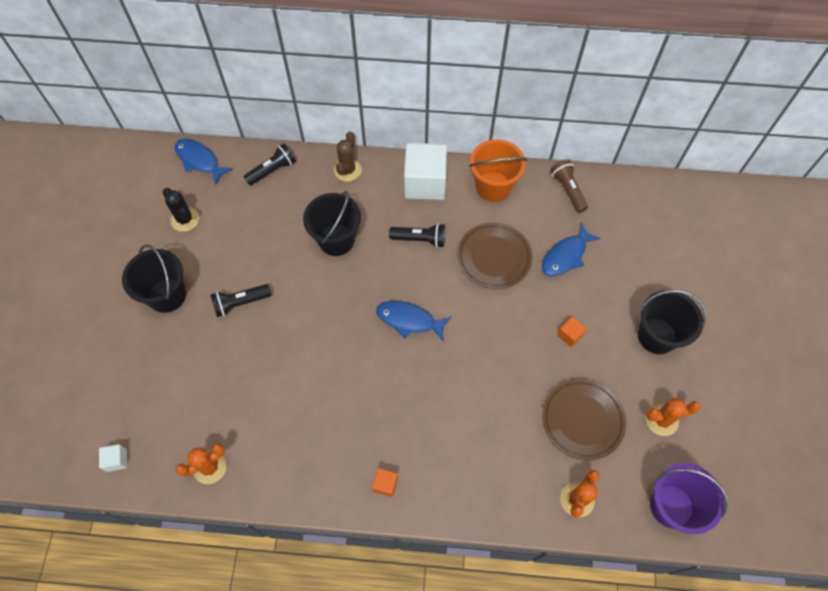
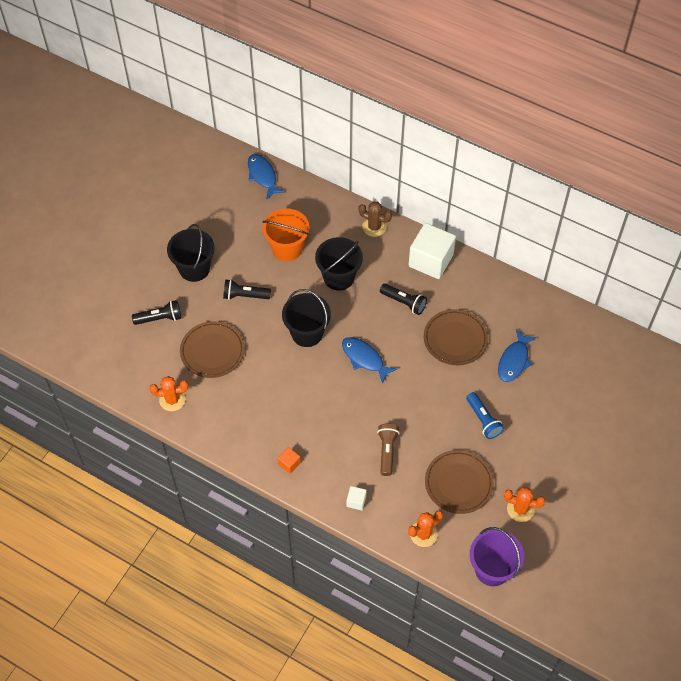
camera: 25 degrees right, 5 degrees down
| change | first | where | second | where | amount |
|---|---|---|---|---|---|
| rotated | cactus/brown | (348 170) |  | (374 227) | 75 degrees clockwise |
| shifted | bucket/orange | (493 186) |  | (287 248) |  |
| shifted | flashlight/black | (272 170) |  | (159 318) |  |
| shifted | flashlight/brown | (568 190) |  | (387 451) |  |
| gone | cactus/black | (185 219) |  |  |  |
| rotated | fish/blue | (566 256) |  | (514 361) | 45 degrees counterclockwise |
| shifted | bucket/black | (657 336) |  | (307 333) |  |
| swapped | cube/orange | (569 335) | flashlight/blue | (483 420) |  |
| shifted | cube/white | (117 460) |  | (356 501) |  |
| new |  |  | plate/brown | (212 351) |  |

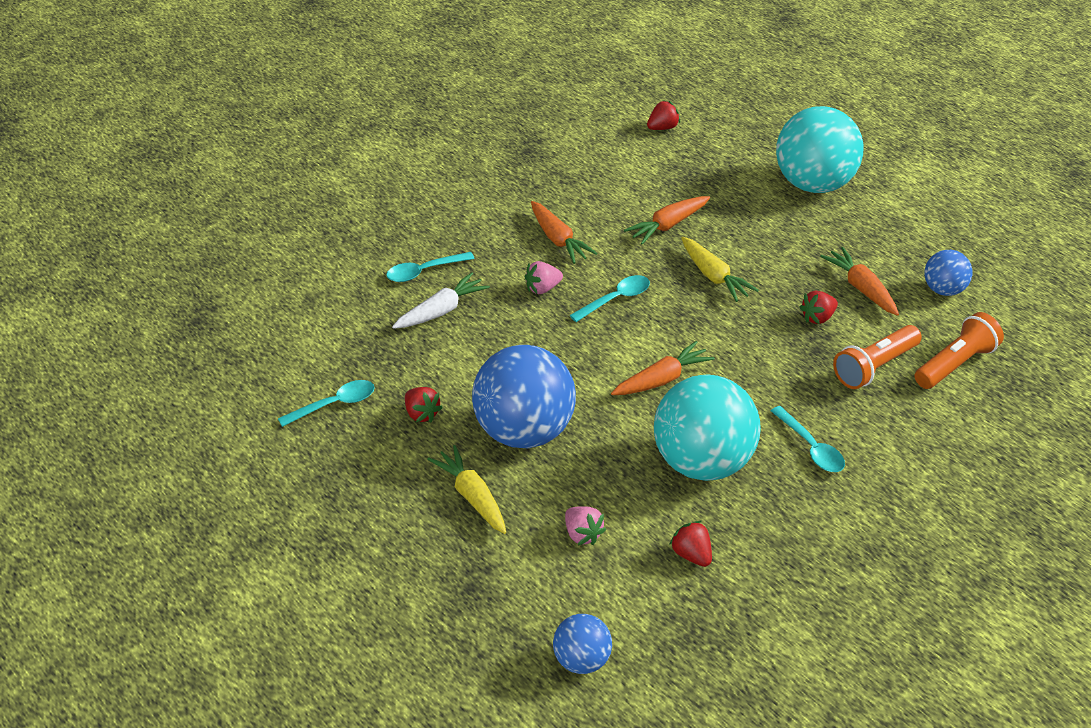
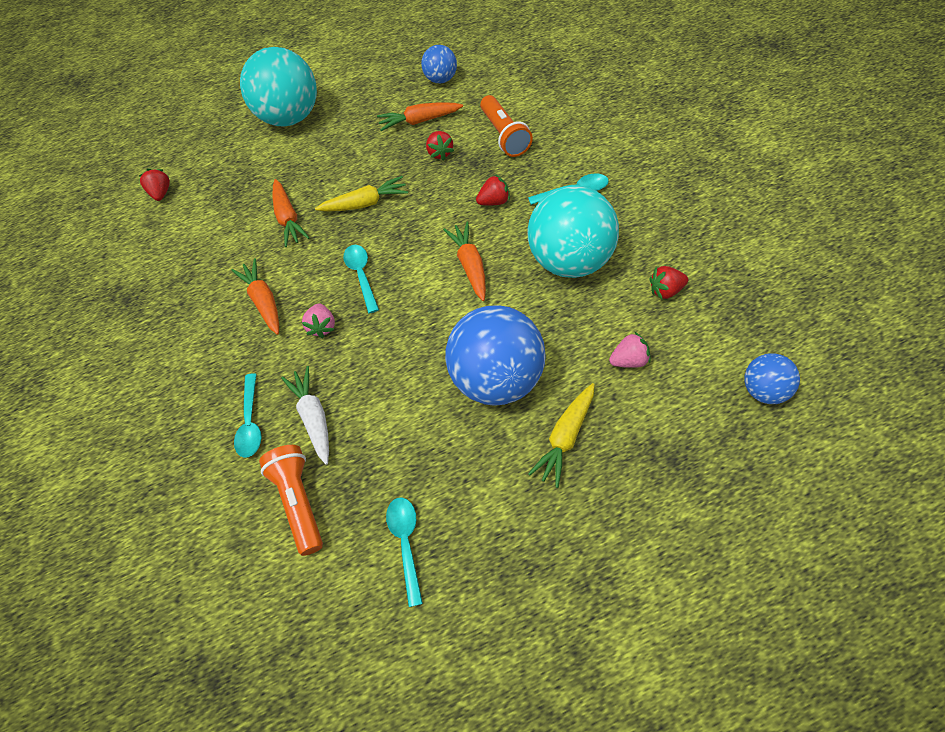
camera: 65 degrees left, 15 degrees up
| change | first | where | second | where | amount |
|---|---|---|---|---|---|
| rotated | carrot/orange | (558 239) |  | (264 301) | 105 degrees counterclockwise |
| shifted | flashlight/orange | (955 364) |  | (299 501) |  |
| shifted | strawberry/red | (421 414) |  | (494 201) |  |
| rotated | carrot/yellow | (472 496) |  | (565 437) | 45 degrees counterclockwise |

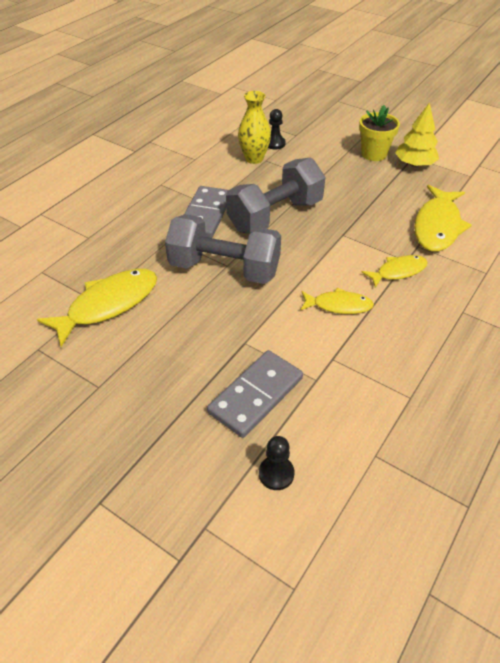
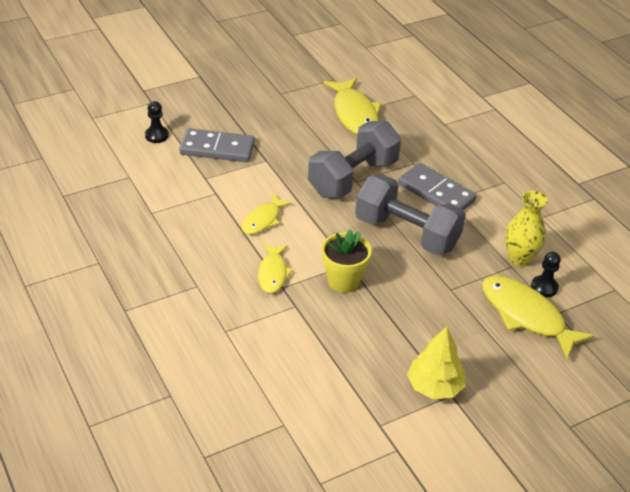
camera: 115 degrees right, 5 degrees down
| change | first | where | second | where | amount |
|---|---|---|---|---|---|
| shifted | flower pot/yellow | (374 154) |  | (343 281) |  |
| rotated | dumbbell/grey | (275 216) |  | (406 233) | 45 degrees counterclockwise |
| shifted | fish/yellow | (437 226) |  | (526 316) |  |
| rotated | domino/grey | (256 395) |  | (217 148) | 60 degrees counterclockwise |

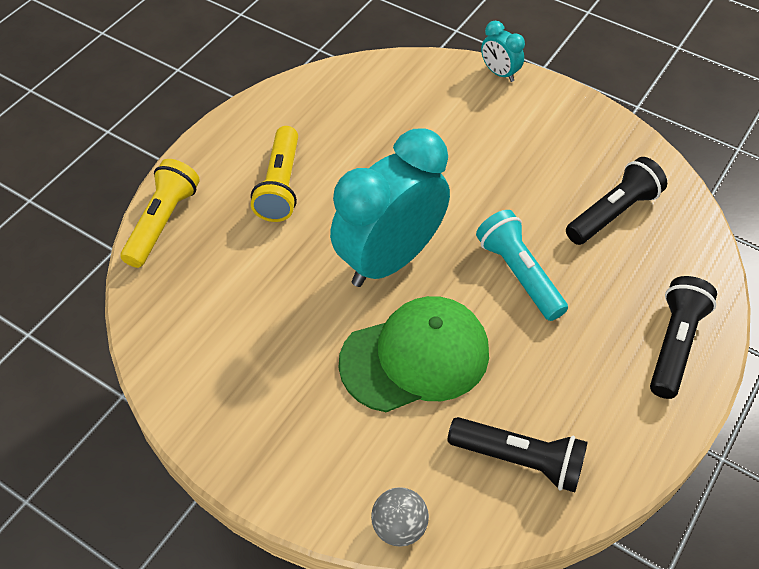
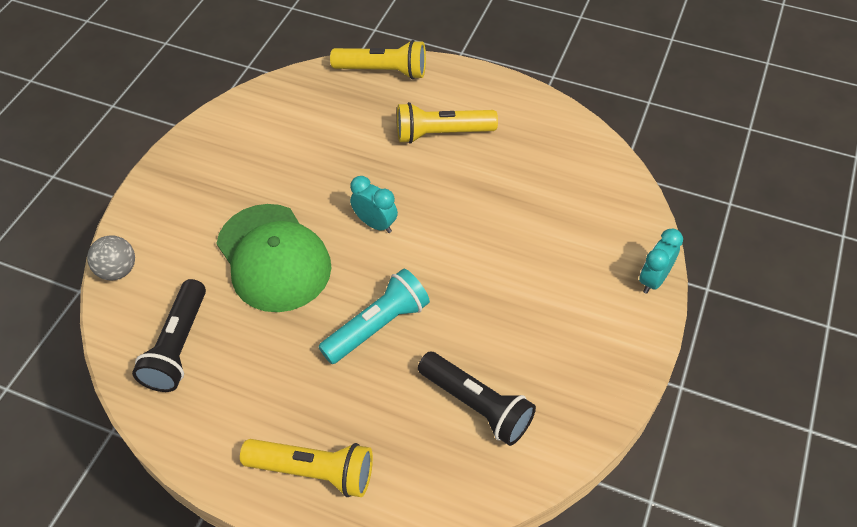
camera: 80 degrees right, 0 degrees up
| change | first | where | second | where | amount |
|---|---|---|---|---|---|
| scaled | clock/turquoise | (390 259) |  | (375 224) | x0.43 |
| repainted | flashlight/black | (675 344) | flashlight/yellow | (314 471) |  |

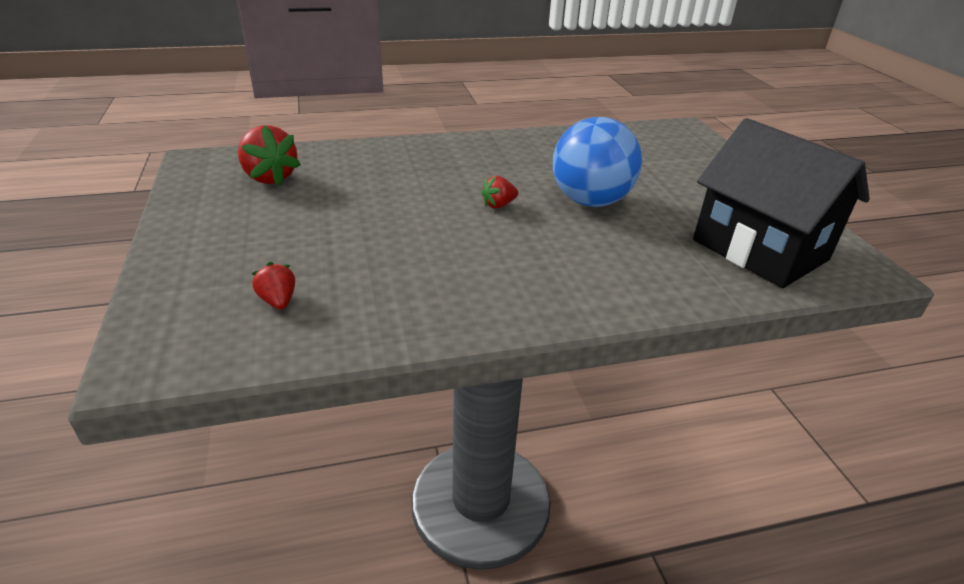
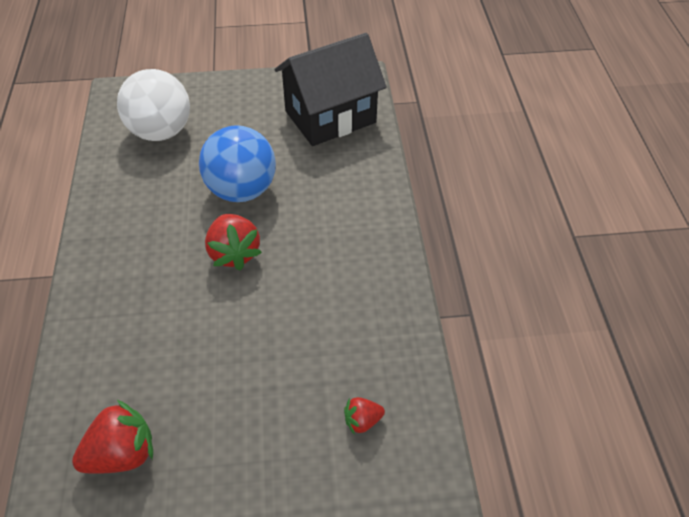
camera: 80 degrees left, 15 degrees up
| change | first | where | second | where | amount |
|---|---|---|---|---|---|
| scaled | strawberry/red | (498 205) |  | (234 253) | x1.83 |
| new |  |  | ball/white | (161 132) |  |

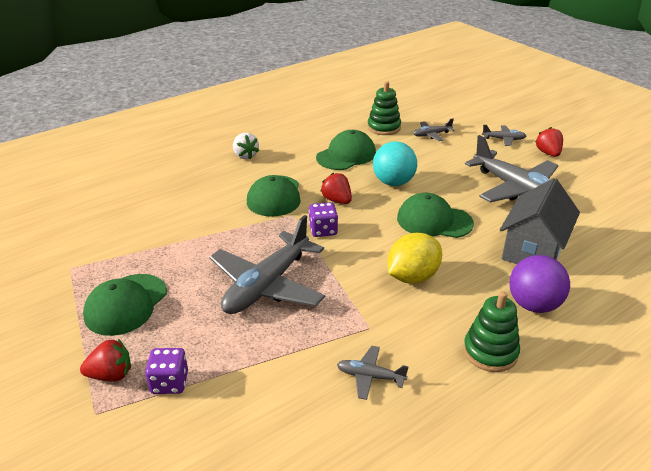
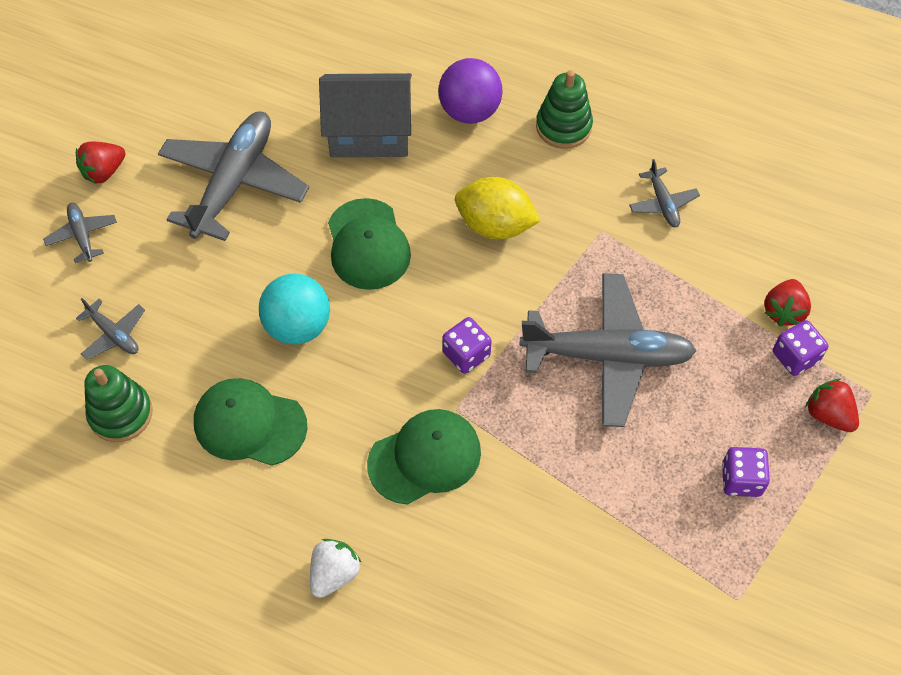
camera: 120 degrees left, 25 degrees up
| change | first | where | second | where | amount |
|---|---|---|---|---|---|
| shifted | strawberry/red | (337 200) |  | (783 311) |  |
| swapped | cap/green | (126 304) | dice/purple | (741 479) |  |

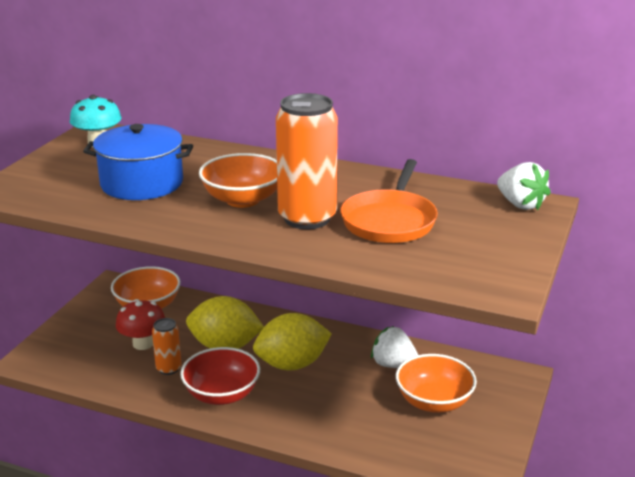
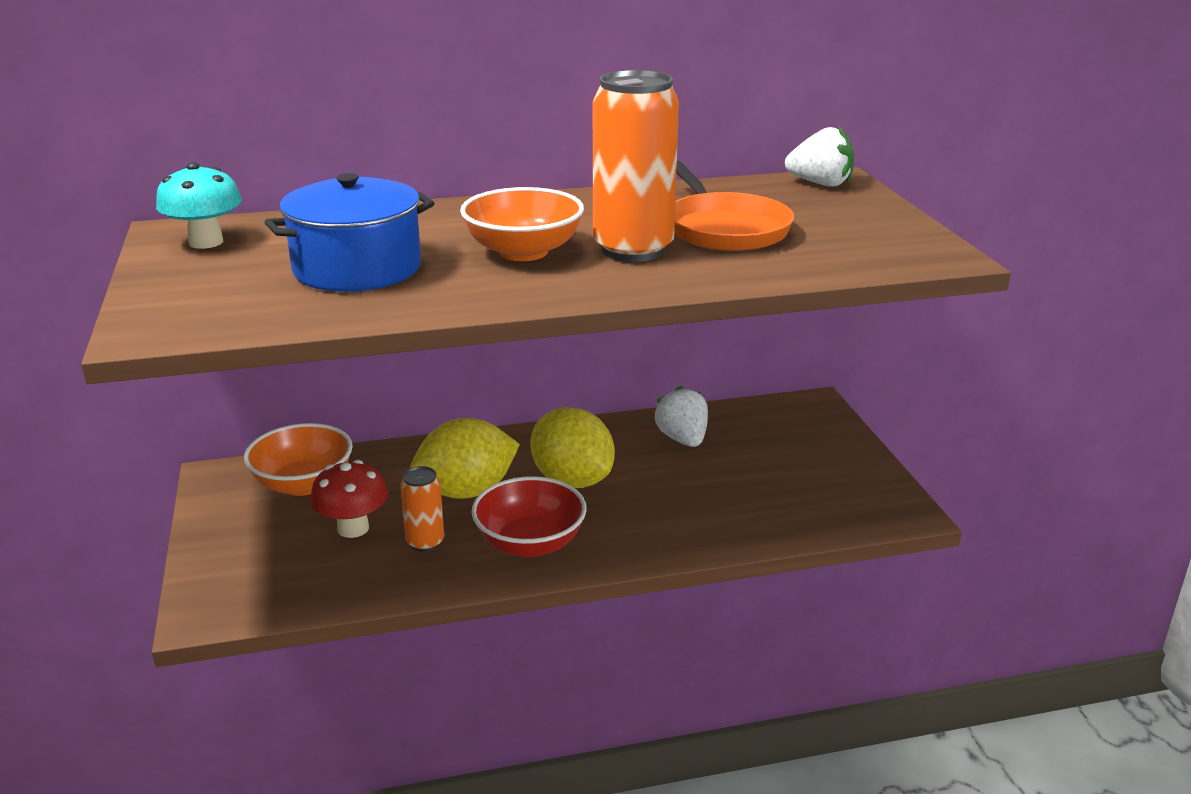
camera: 35 degrees left, 0 degrees up
| change | first | where | second | where | amount |
|---|---|---|---|---|---|
| rotated | lemon/yellow | (292 364) |  | (572 480) | 75 degrees counterclockwise |
| rotated | strawberry/white | (394 365) |  | (682 439) | 75 degrees clockwise |
| gone | bowl/orange | (434 402) |  |  |  |

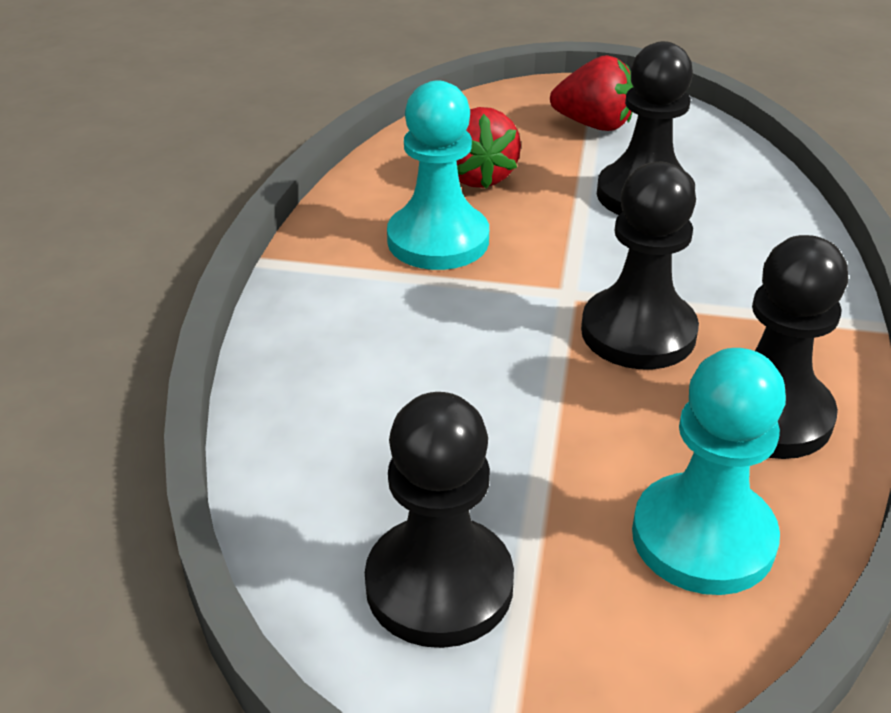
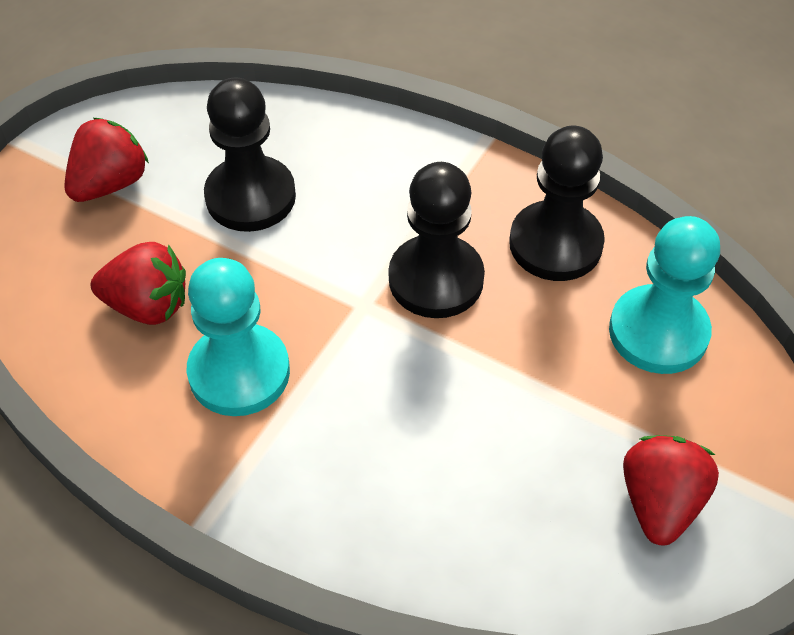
camera: 70 degrees left, 15 degrees up
| change | first | where | second | where | amount |
|---|---|---|---|---|---|
| swapped | pawn/black | (439 585) | strawberry/red | (660 502) |  |

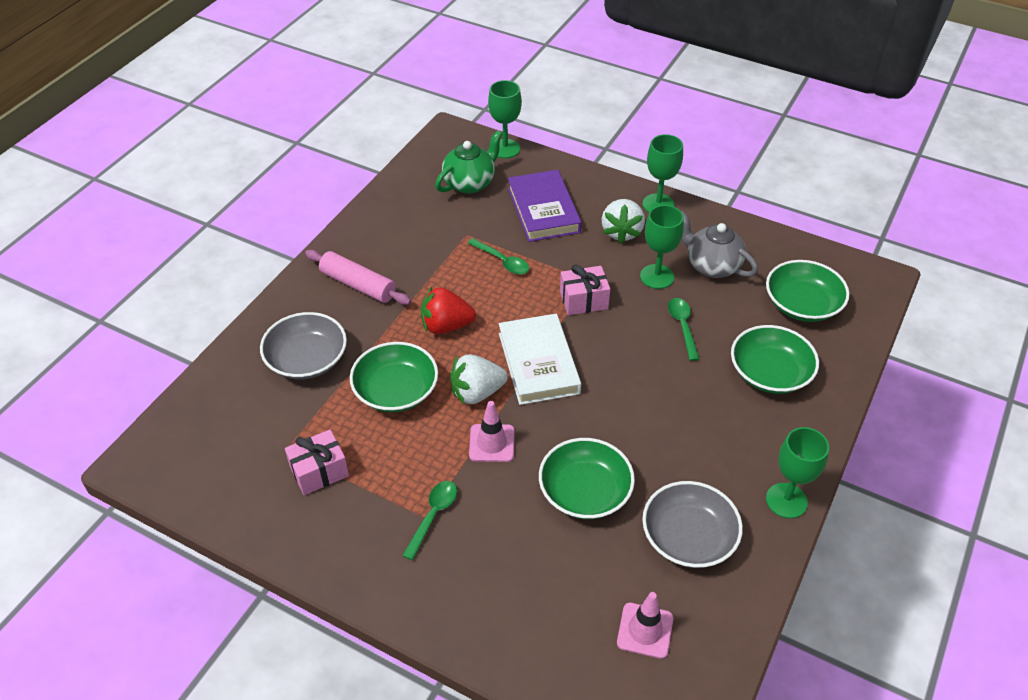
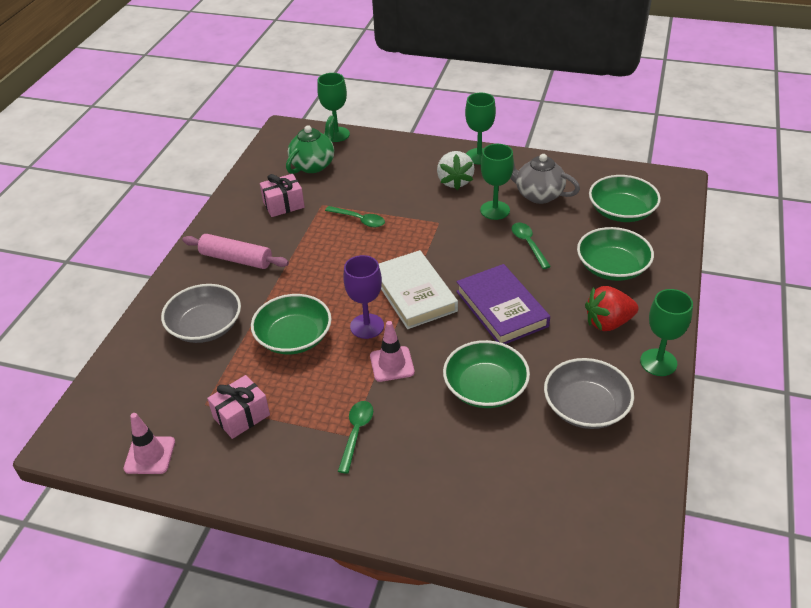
camera: 10 degrees left, 5 degrees down
| change | first | where | second | where | amount |
|---|---|---|---|---|---|
| shifted | book/purple | (543 210) |  | (501 308) |  |
| shifted | gift/pink | (583 300) |  | (283 205) |  |
| shifted | strawberry/red | (446 326) |  | (608 323) |  |
| swapped | strawberry/white | (477 392) | goblet/purple | (367 326) |  |
| shifted | traffic cone/pink | (645 630) |  | (150 455) |  |

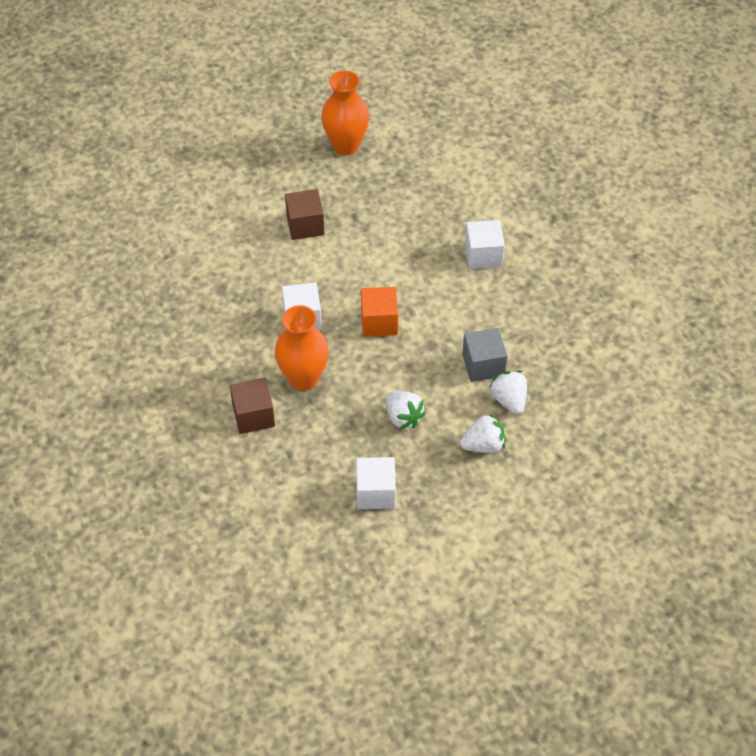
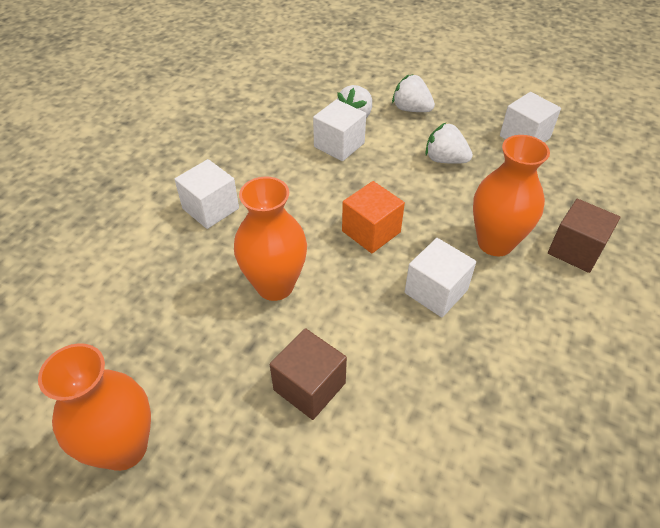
camera: 130 degrees left, 5 degrees down
| change | first | where | second | where | amount |
|---|---|---|---|---|---|
| repainted | cube/grey | (483 365) | cube/white | (339 145) |  |
| rotated | strawberry/white | (403 417) |  | (445 160) | 75 degrees counterclockwise |
| new |  |  | vase/orange | (275 285) |  |

